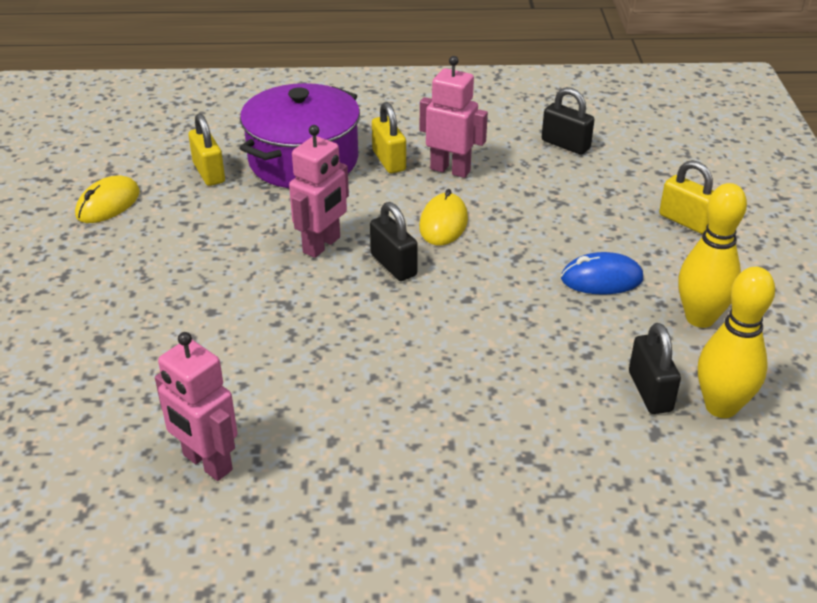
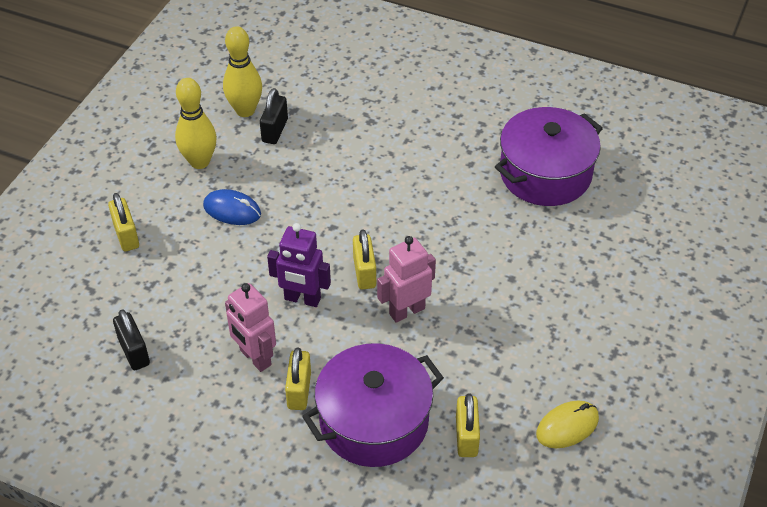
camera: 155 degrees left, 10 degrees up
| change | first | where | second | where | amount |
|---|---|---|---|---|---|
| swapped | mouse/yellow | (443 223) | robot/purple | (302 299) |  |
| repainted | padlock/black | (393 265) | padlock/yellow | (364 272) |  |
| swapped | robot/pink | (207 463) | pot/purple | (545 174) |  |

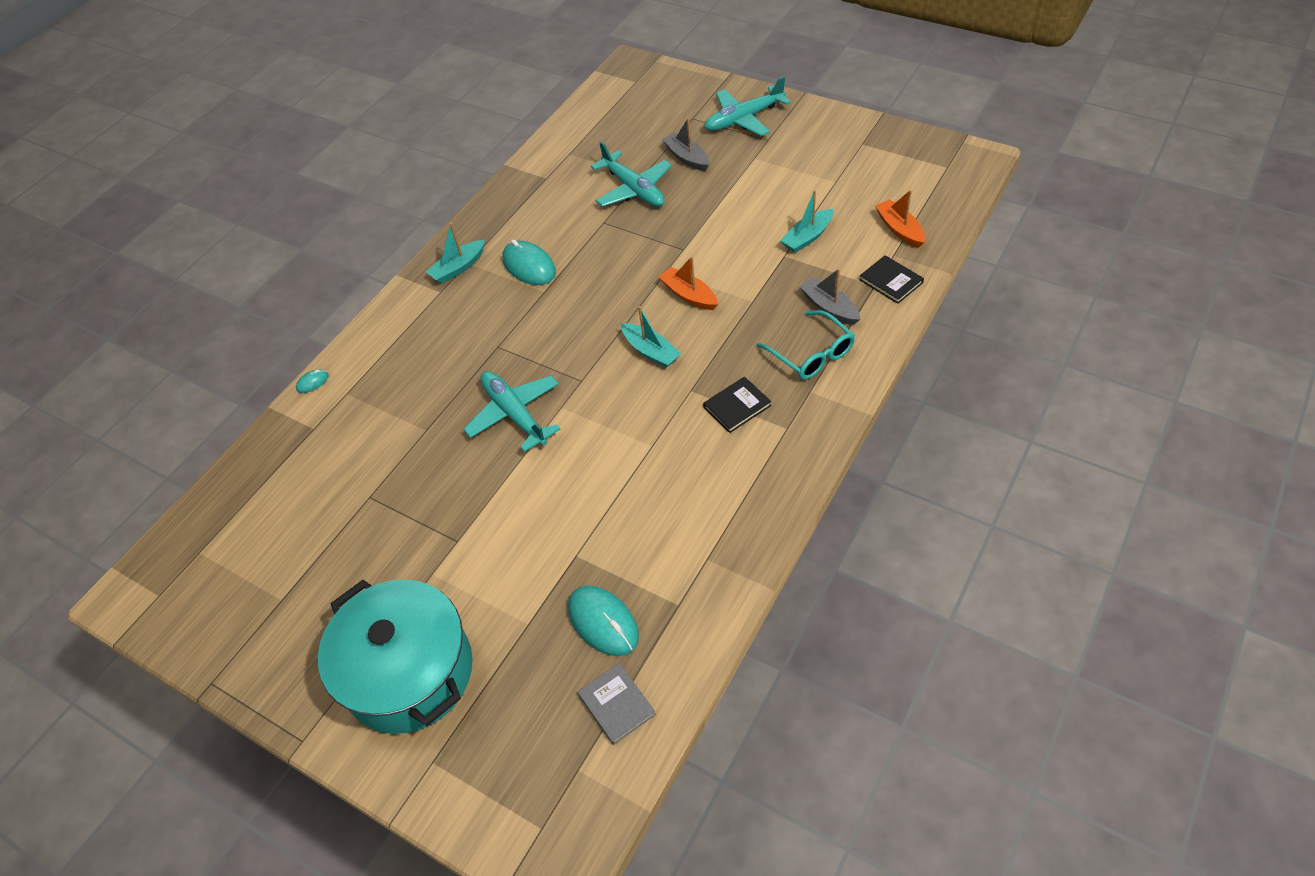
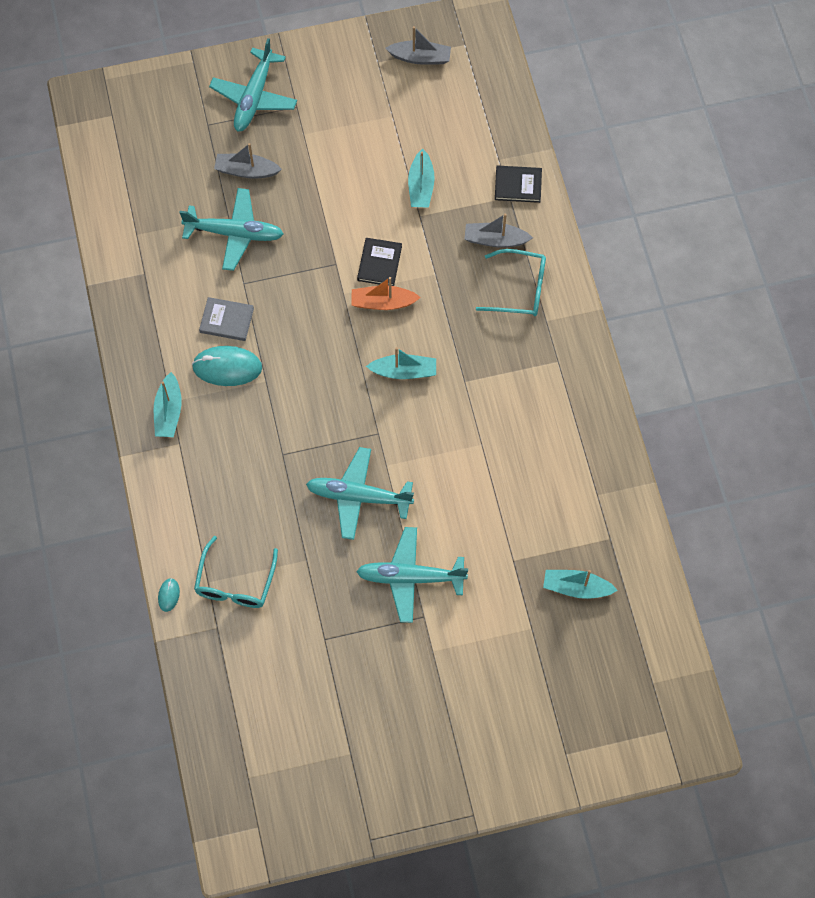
camera: 50 degrees left, 15 degrees up
| change | first | where | second | where | amount |
|---|---|---|---|---|---|
| gone | boat/orange | (899 229) |  |  |  |
| shifted | book/black | (737 406) |  | (379 263) |  |
| gone | pot/turquoise | (409 672) |  |  |  |
| swapped | mouse/turquoise | (603 622) | boat/turquoise | (576 587) |  |
| shifted | book/grey | (616 704) |  | (226 320) |  |
| new |  |  | boat/grey | (420 57) |  |
| new |  |  | plane/turquoise | (411 577) |  |
| new |  |  | glasses/turquoise | (235 583) |  |

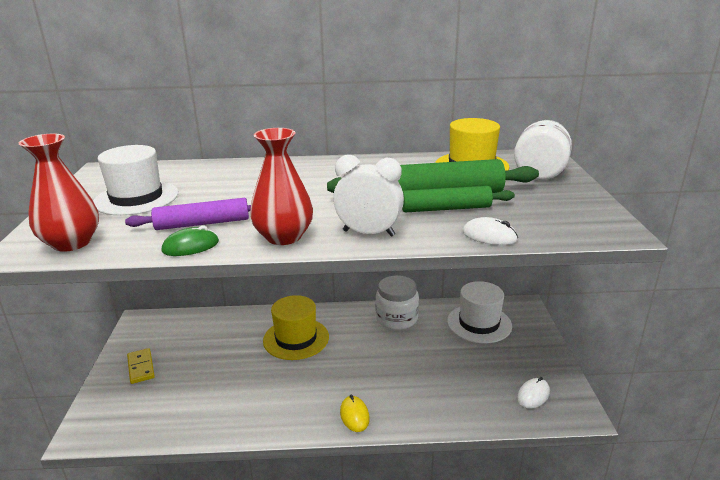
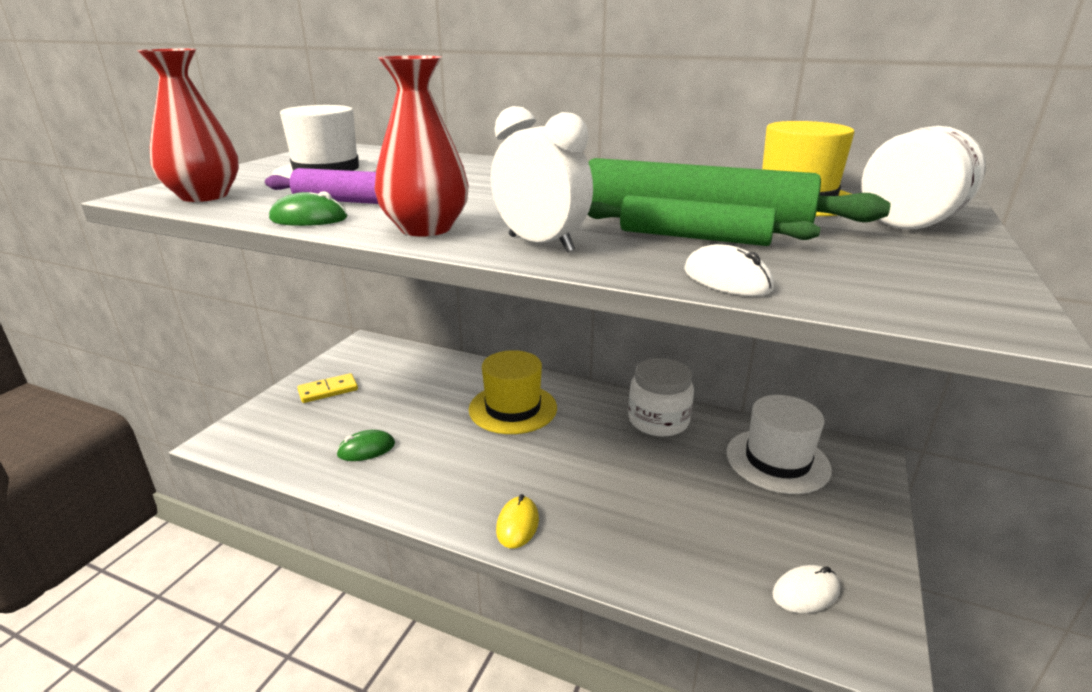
camera: 25 degrees right, 0 degrees up
| change | first | where | second | where | amount |
|---|---|---|---|---|---|
| rotated | domino/yellow | (141 367) |  | (328 390) | 60 degrees clockwise |
| new |  |  | mouse/green | (366 449) |  |

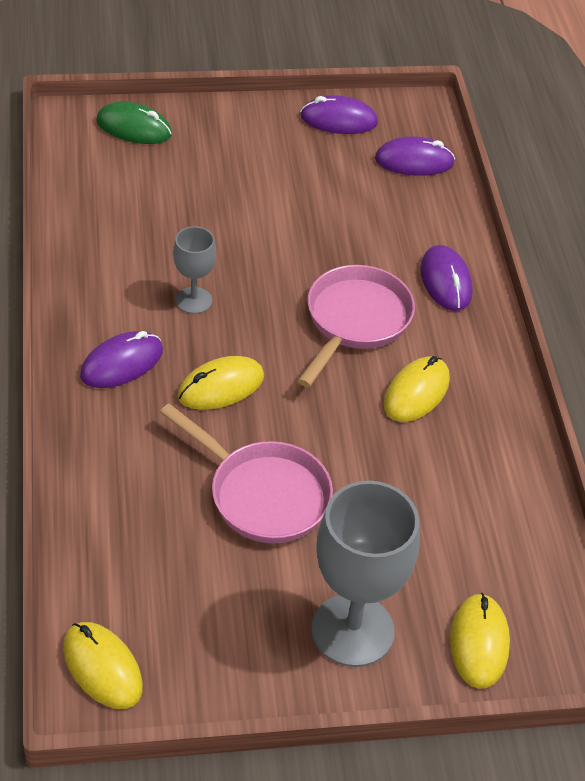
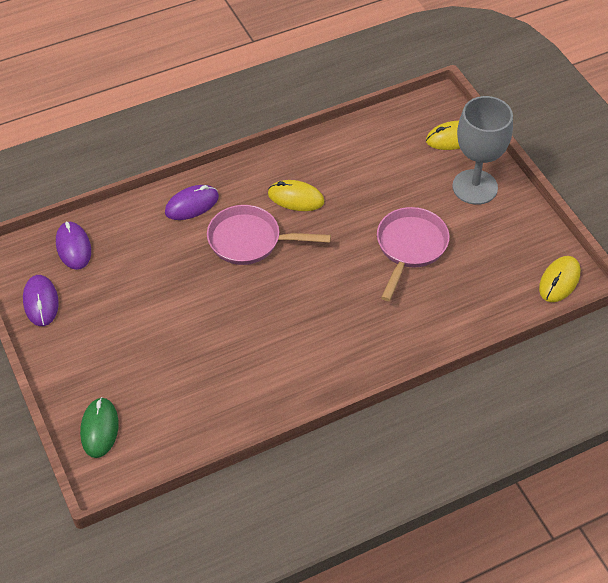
camera: 105 degrees left, 5 degrees up
| change | first | where | second | where | amount |
|---|---|---|---|---|---|
| gone | goblet/grey | (194 300) |  |  |  |
| gone | mouse/purple | (122 363) |  |  |  |
| gone | mouse/yellow | (221 387) |  |  |  |

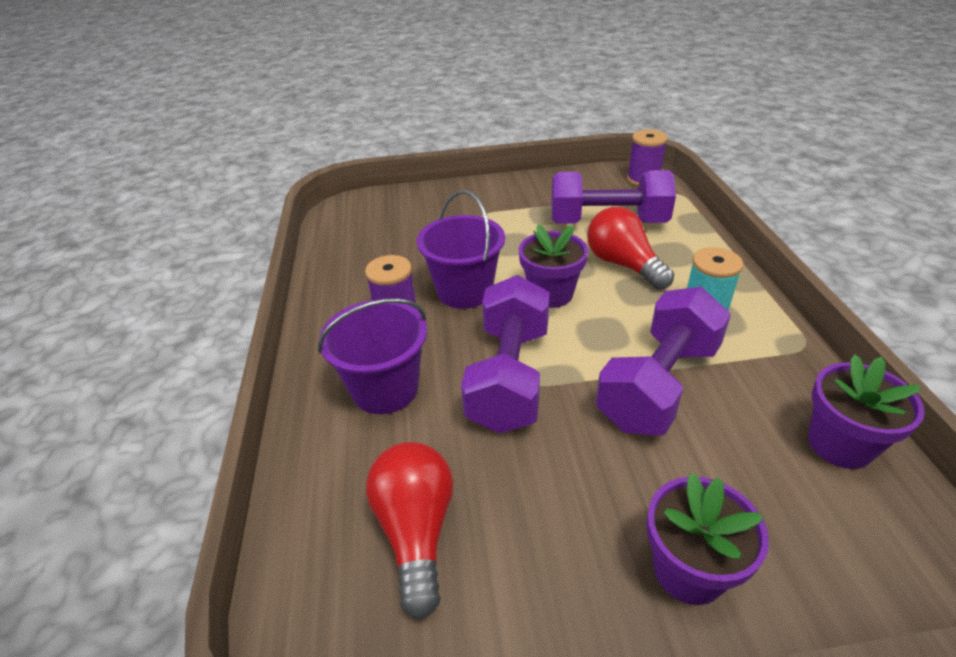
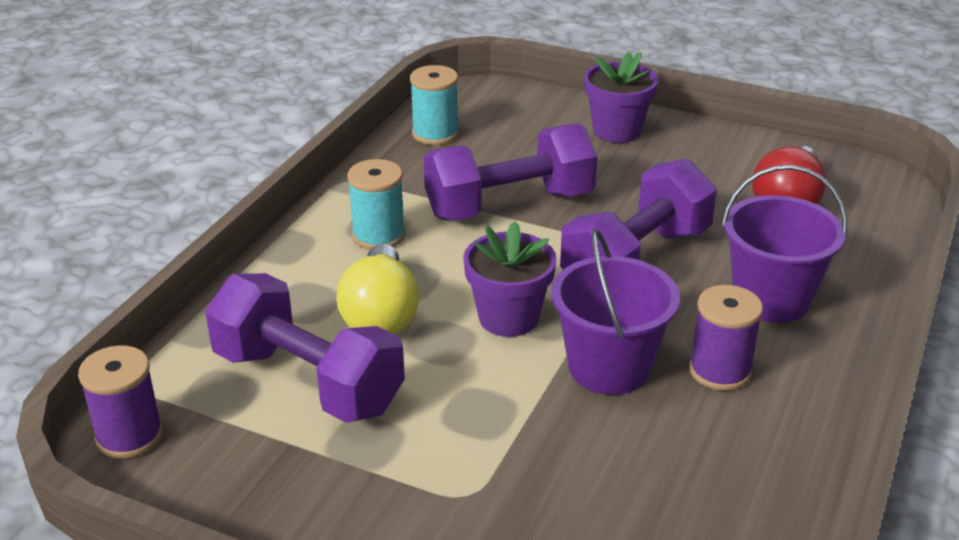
camera: 150 degrees left, 5 degrees down
| change | first | where | second | where | amount |
|---|---|---|---|---|---|
| repainted | light bulb/red | (623 264) | light bulb/yellow | (380 314) |  |
| swapped | flower pot/purple | (840 444) | spool/turquoise | (435 134) |  |

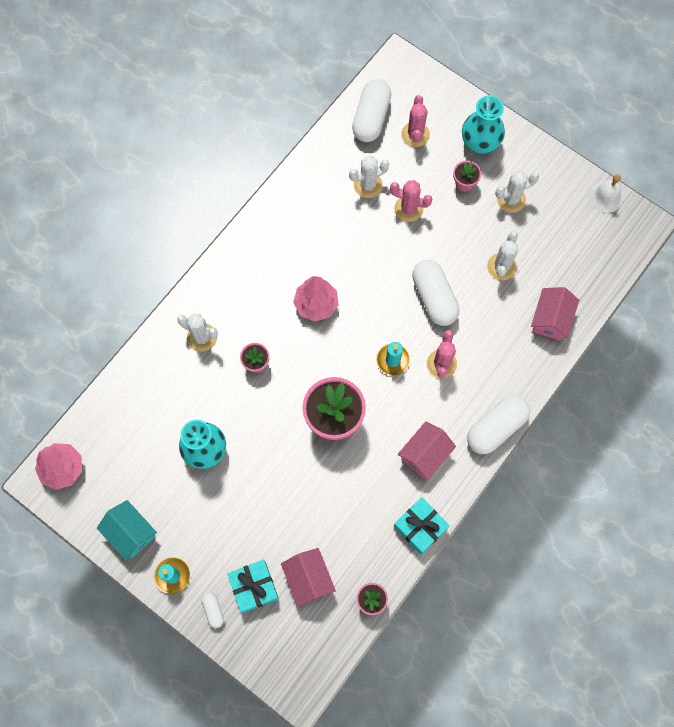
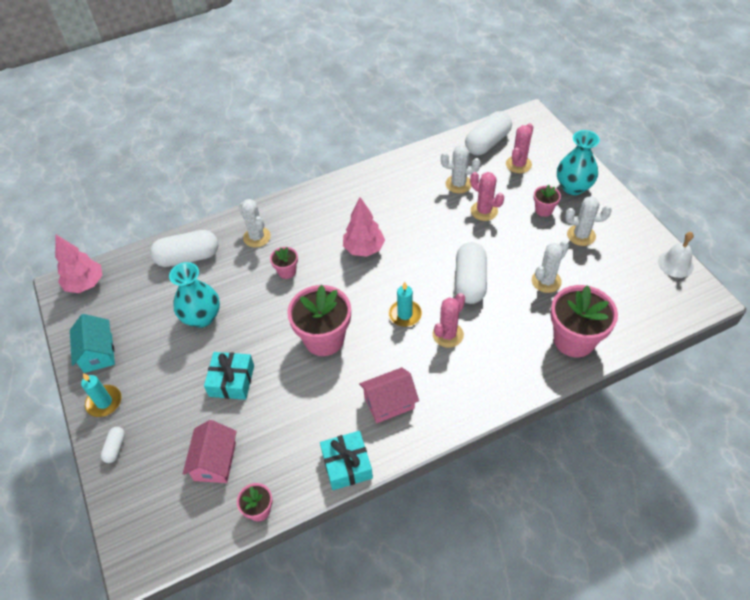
camera: 30 degrees right, 20 degrees down
| change | first | where | second | where | amount |
|---|---|---|---|---|---|
| swapped | house/pink | (551 319) | flower pot/pink | (574 340) |  |
| shifted | capsule/white | (496 428) |  | (188 257) |  |
| shifted | gift/turquoise | (254 587) |  | (231 381) |  |

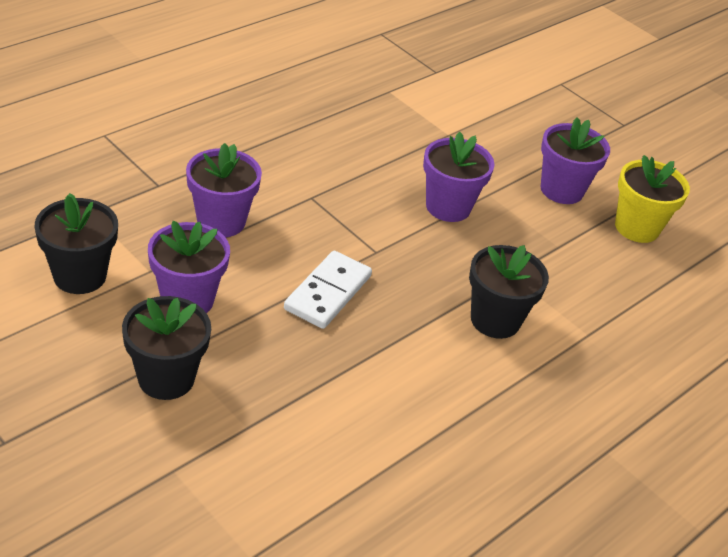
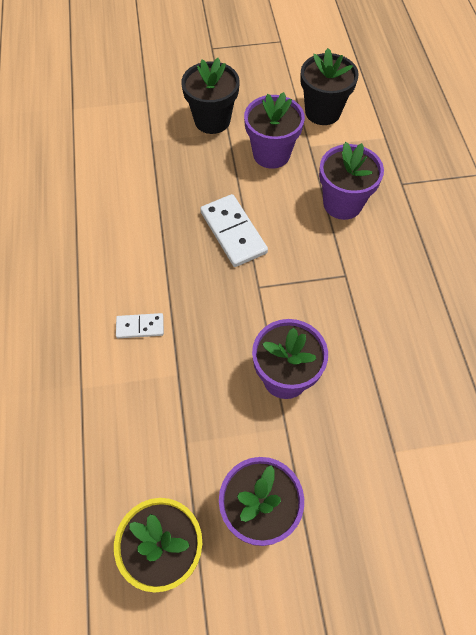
camera: 130 degrees right, 20 degrees up
| change | first | where | second | where | amount |
|---|---|---|---|---|---|
| swapped | flower pot/black | (495 320) | domino/white | (140 327) |  |

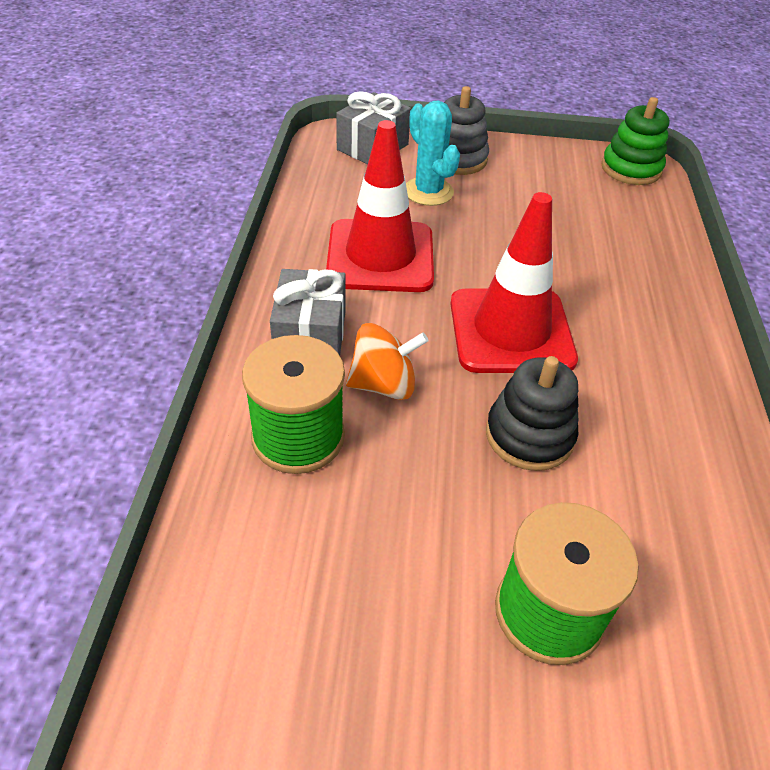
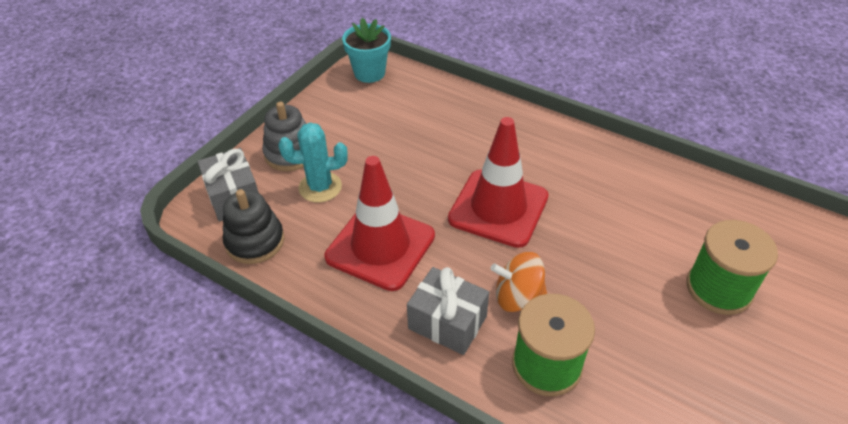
camera: 60 degrees left, 0 degrees up
| change | first | where | second | where | amount |
|---|---|---|---|---|---|
| swapped | stacking toy/green | (631 169) | flower pot/turquoise | (369 73) |  |
| rotated | spinning top/orange | (384 385) |  | (517 296) | 105 degrees counterclockwise |
| shifted | stacking toy/black | (529 435) |  | (255 241) |  |

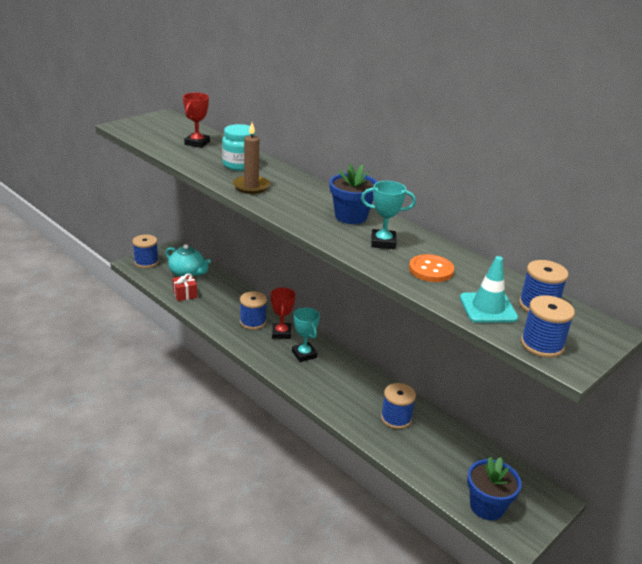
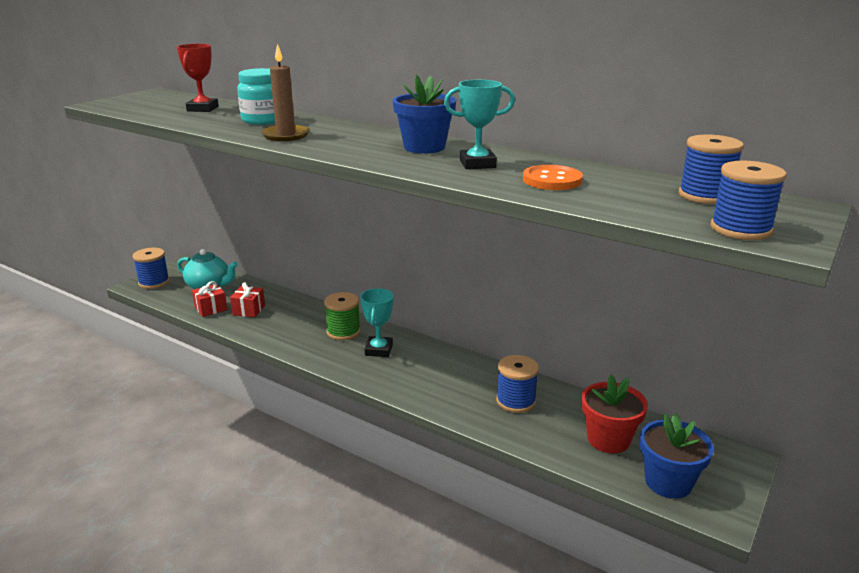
camera: 10 degrees left, 5 degrees down
| change | first | where | second | where | amount |
|---|---|---|---|---|---|
| gone | traffic cone/turquoise | (488 308) |  |  |  |
| swapped | trophy/red | (281 333) | spool/green | (343 332) |  |
| gone | spool/blue | (253 322) |  |  |  |
| rotated | trophy/turquoise | (304 354) |  | (379 350) | 45 degrees clockwise |
| new |  |  | gift/red | (249 310) |  |
| new |  |  | flower pot/red | (608 439) |  |

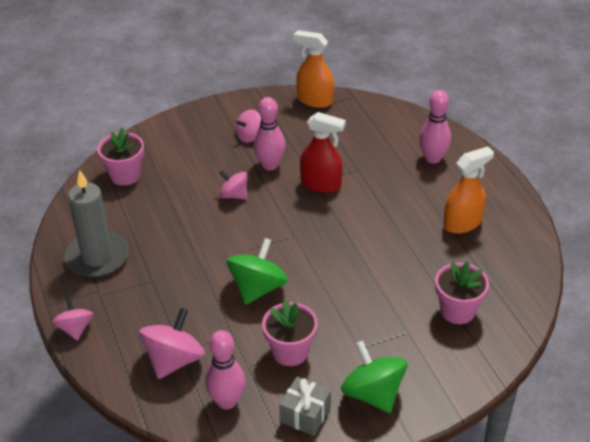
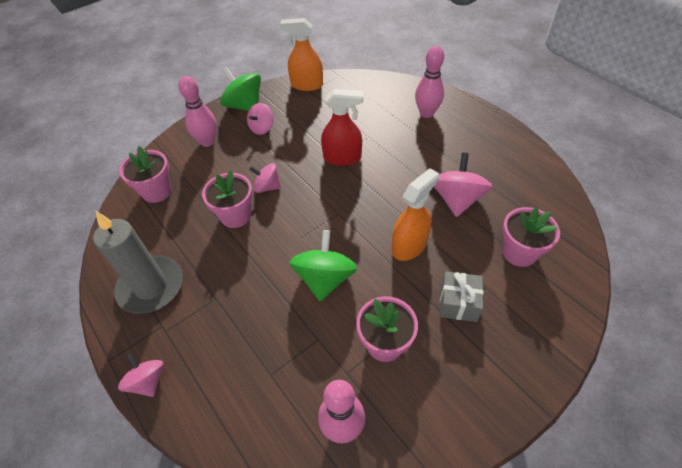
camera: 15 degrees left, 10 degrees up
| change | first | where | second | where | amount |
|---|---|---|---|---|---|
| shifted | bowling pin/pink | (270 165) |  | (207 142) |  |
| shifted | spray bottle/orange | (462 223) |  | (409 246) |  |
| shifted | spinning top/pink | (174 360) |  | (456 199) |  |
| shifted | spinning top/green | (373 393) |  | (244 106) |  |
| shifted | gift/grey | (305 414) |  | (458 303) |  |
| new |  |  | flower pot/pink | (235 216) |  |

